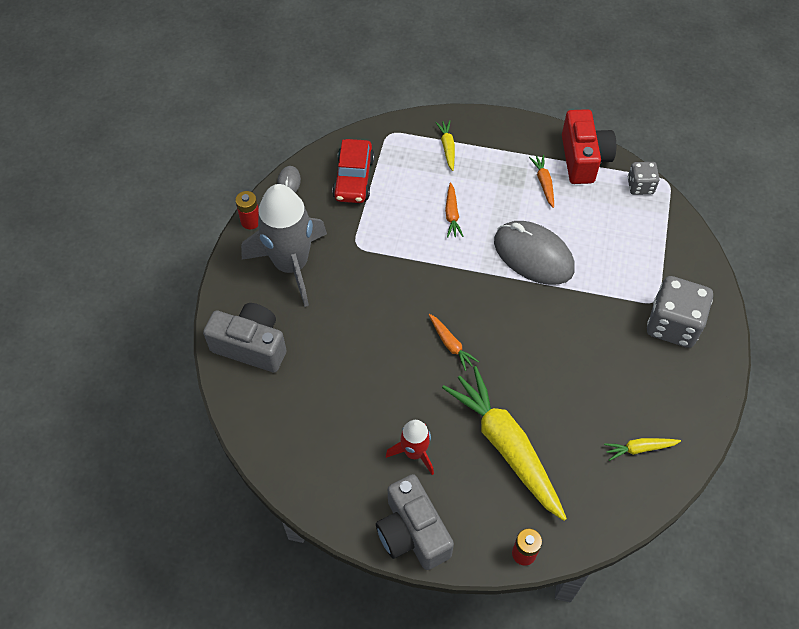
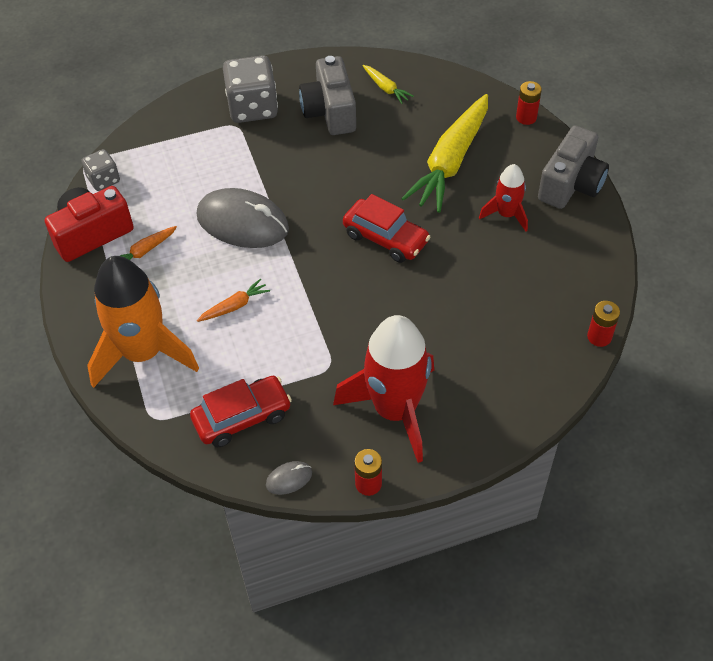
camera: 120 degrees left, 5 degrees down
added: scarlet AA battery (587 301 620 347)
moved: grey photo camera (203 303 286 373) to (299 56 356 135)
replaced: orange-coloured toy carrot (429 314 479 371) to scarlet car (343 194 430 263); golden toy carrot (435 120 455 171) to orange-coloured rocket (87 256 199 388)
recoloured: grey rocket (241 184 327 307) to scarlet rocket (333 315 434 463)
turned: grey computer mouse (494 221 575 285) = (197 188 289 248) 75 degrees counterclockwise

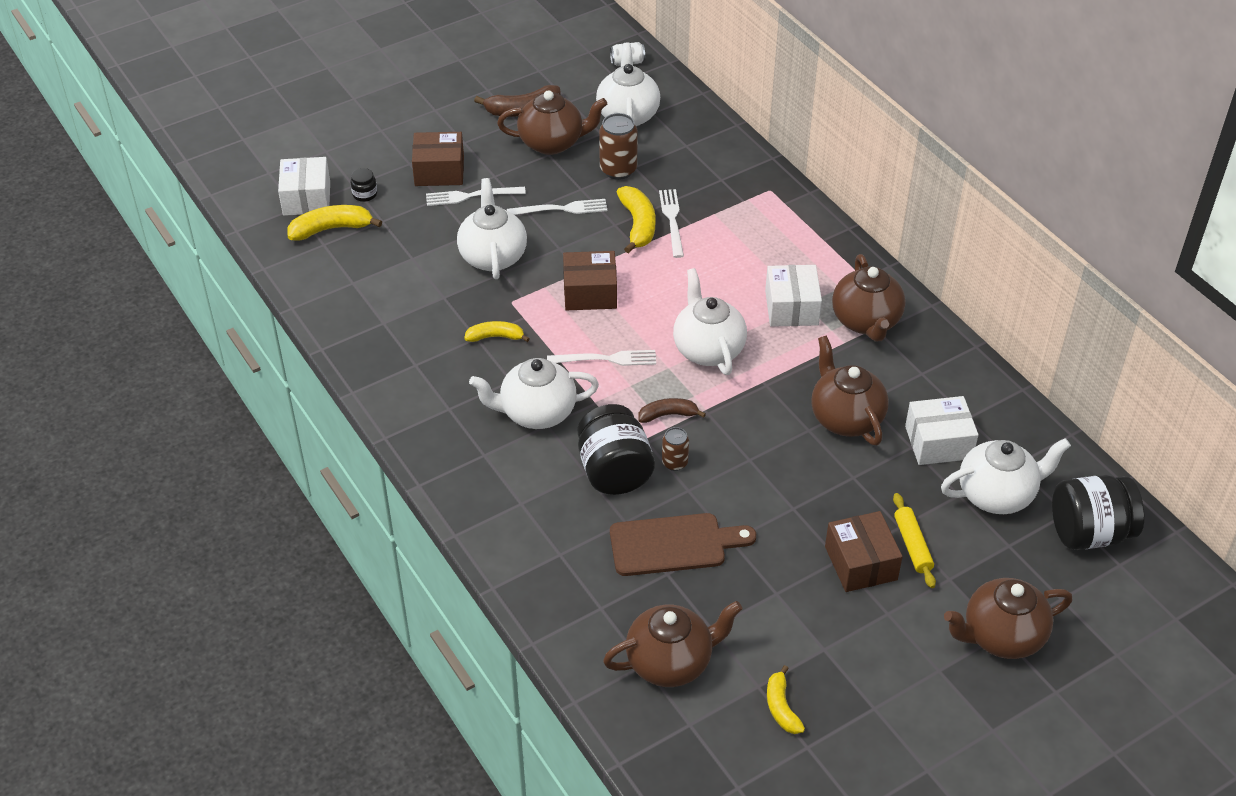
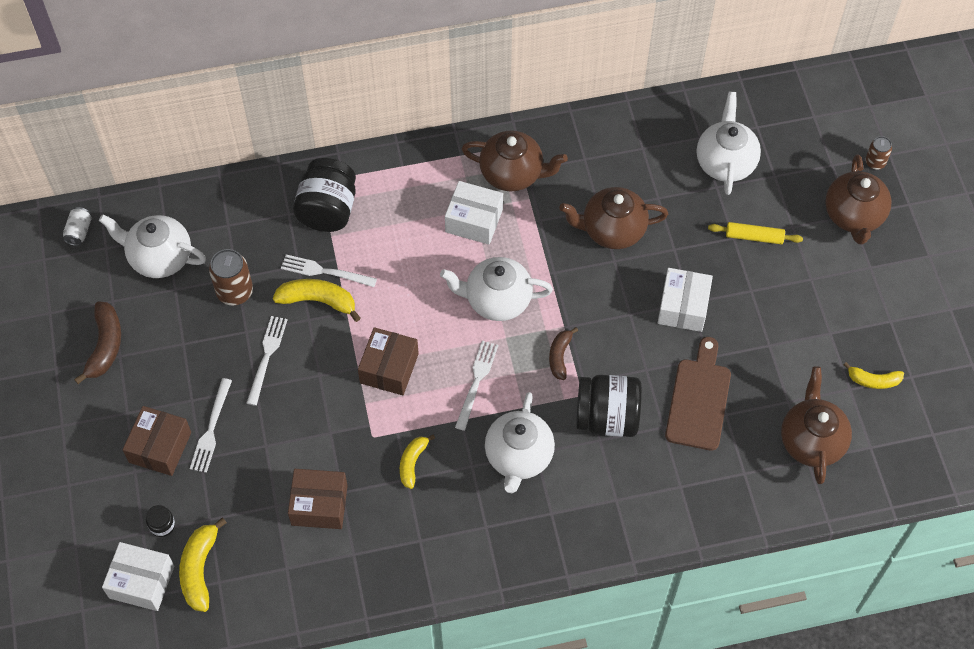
camera: 70 degrees left, 15 degrees up
removed: pure white teapot (457 178 527 279); russet teapot (497 90 607 155)
moved: russet can (662 427 689 471) to (865 136 892 170); russet parcel (825 511 903 592) to (288 469 348 529); pure white parcel (905 396 979 465) to (658 268 713 332); black jar (1052 475 1144 550) to (293 158 356 232)

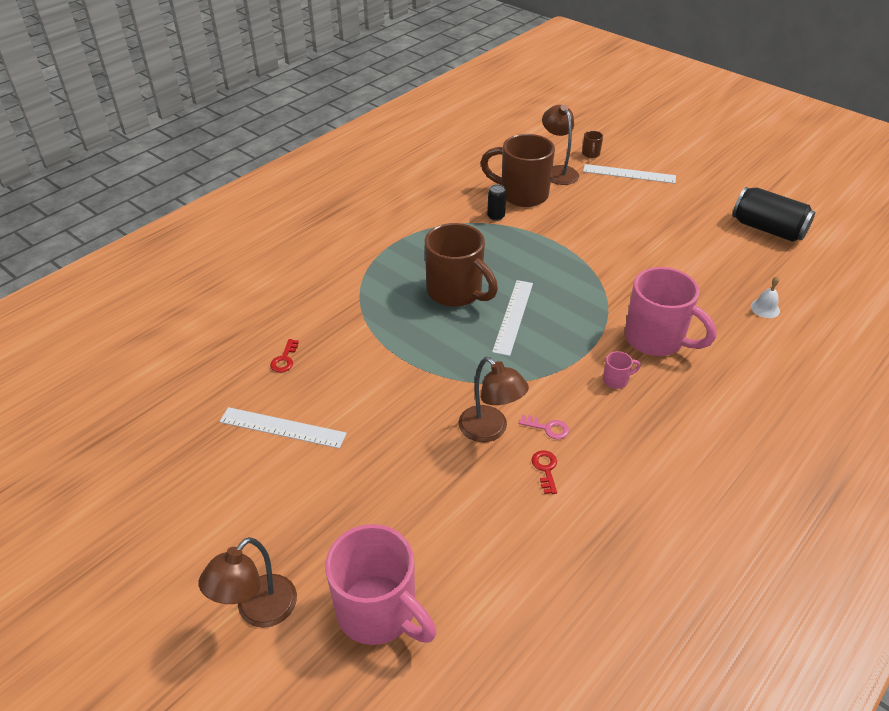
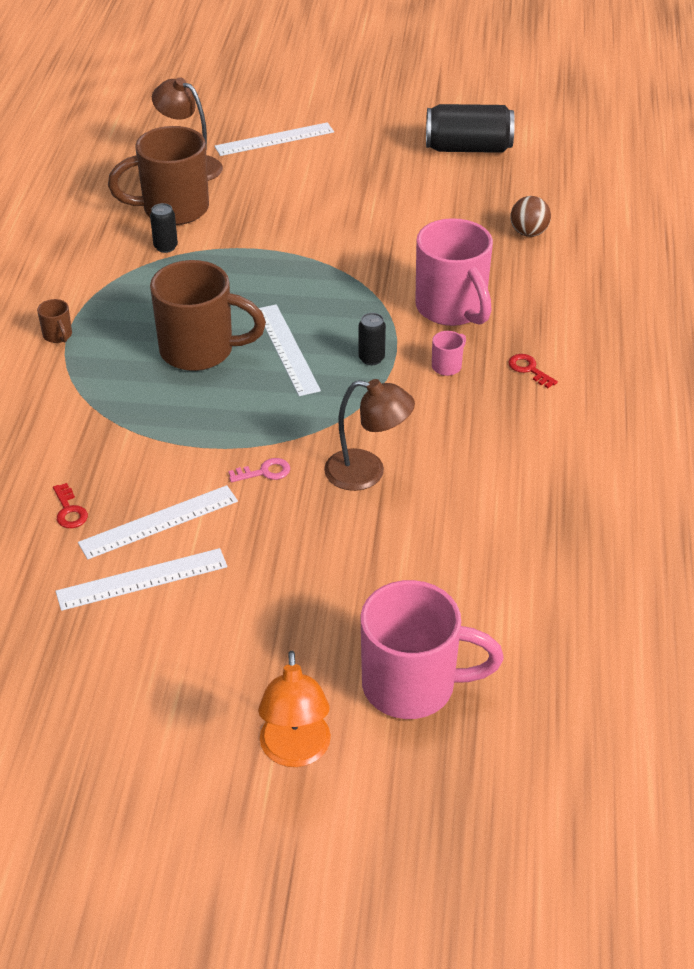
camera: 35 degrees left, 0 degrees up
added: pure white measuring stick (78 485 238 559); black can (358 313 386 365)
moved: rosy key (518 415 569 439) to (228 458 290 482); scarlet key (532 450 557 494) to (508 354 558 388); russet mug (582 131 603 158) to (37 299 72 343)
replaced: pure white school bell (751 276 780 318) to russet sphere (510 196 551 237)
recoloured: russet reading lamp (199 537 297 628) to orange-coloured reading lamp (258 651 331 767)
turned: rosy mug (625 267 716 356) = (415 218 493 326) 60 degrees clockwise

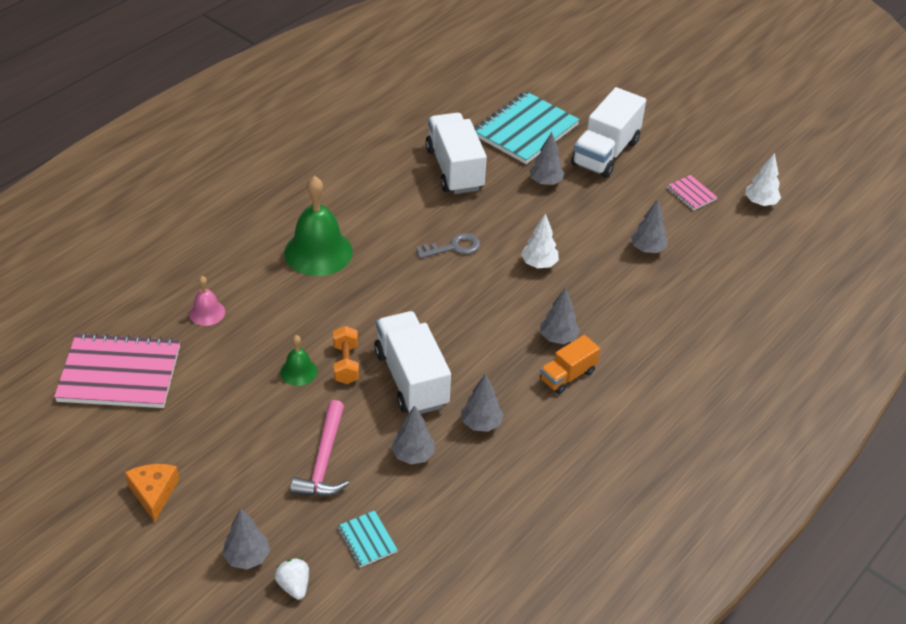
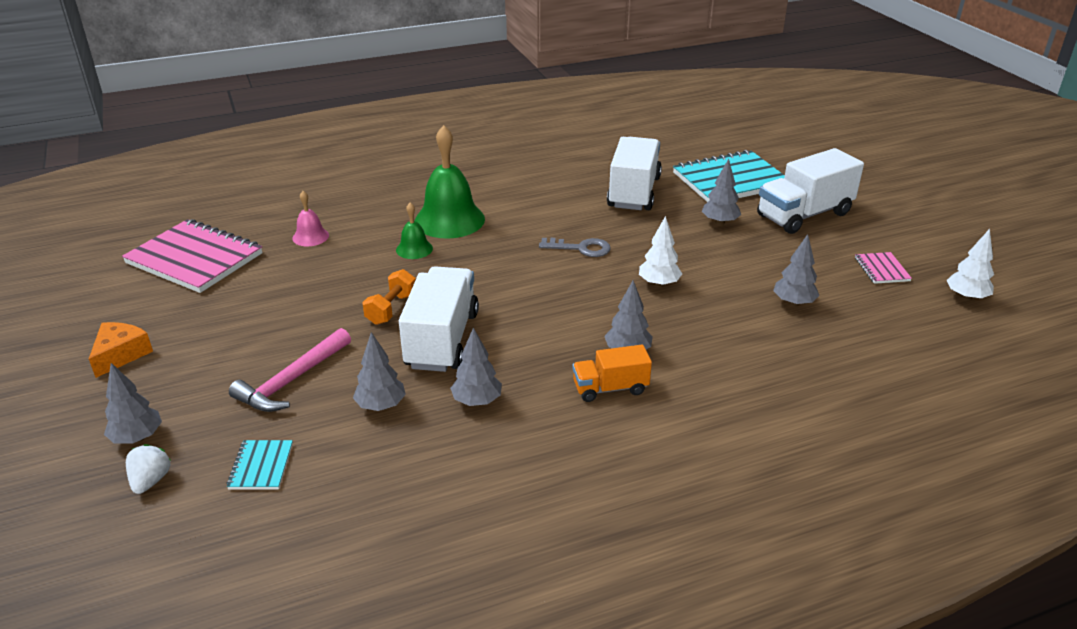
camera: 30 degrees right, 10 degrees down
moved: emerald school bell (280 335 318 386) to (396 203 433 259)

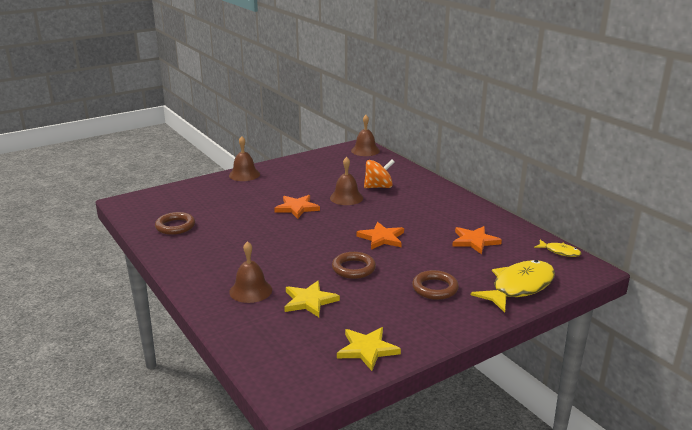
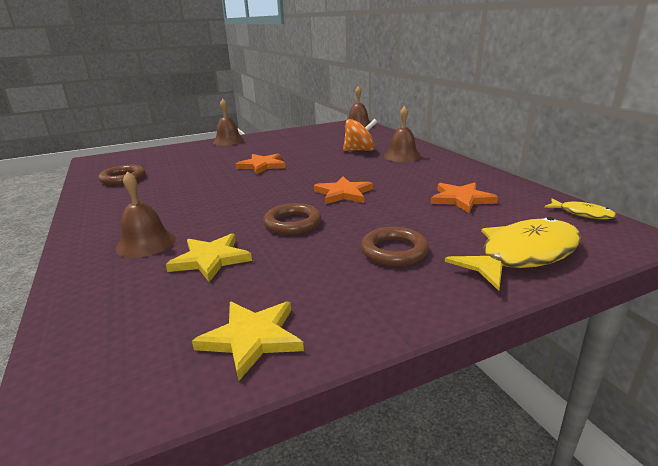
camera: 10 degrees right, 0 degrees up
moved: russet school bell (330 157 363 205) to (384 106 421 162)

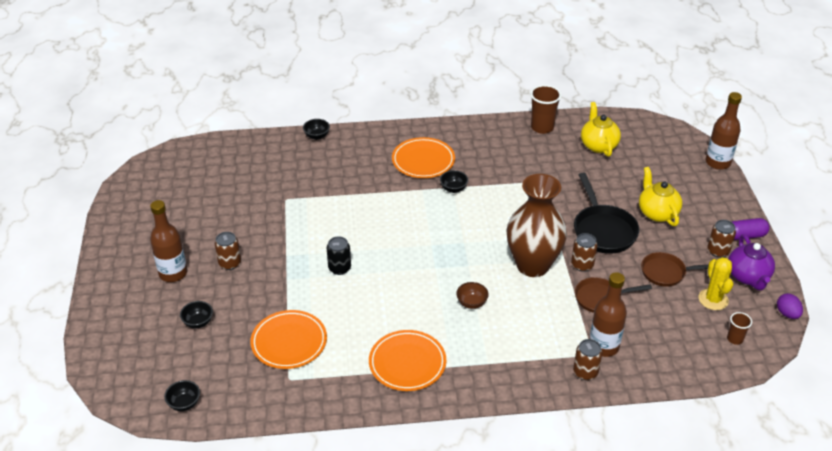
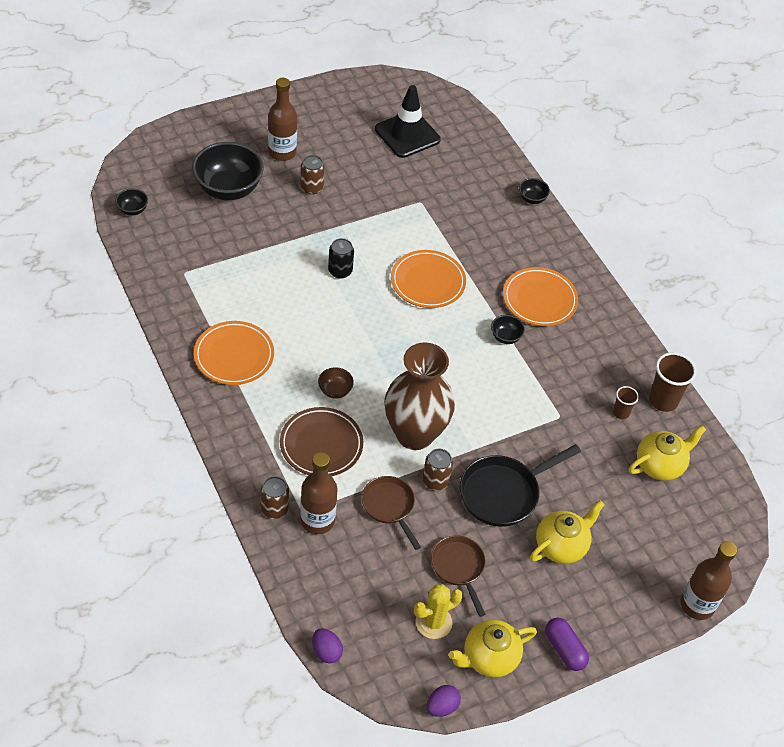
camera: 65 degrees right, 10 degrees up
removed: russet can (707 220 736 258)
added: russet dinner plate (280 407 363 476); violet toy egg (312 628 343 663); black road cone (375 85 441 158)
moved: orange-coloured dinner plate (250 310 327 369) to (391 250 466 308); russet beaker (727 312 752 345) to (613 386 639 419)
recoloured: violet teapot (728 235 775 290) to golden teapot (449 620 537 677)
resized: black deep dish (180 301 213 328) = (192 142 264 200) x2.22

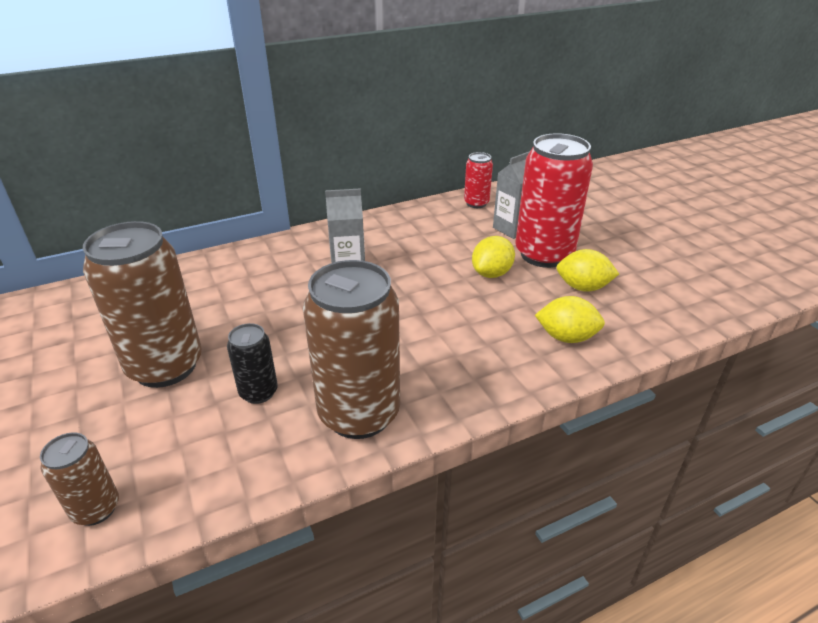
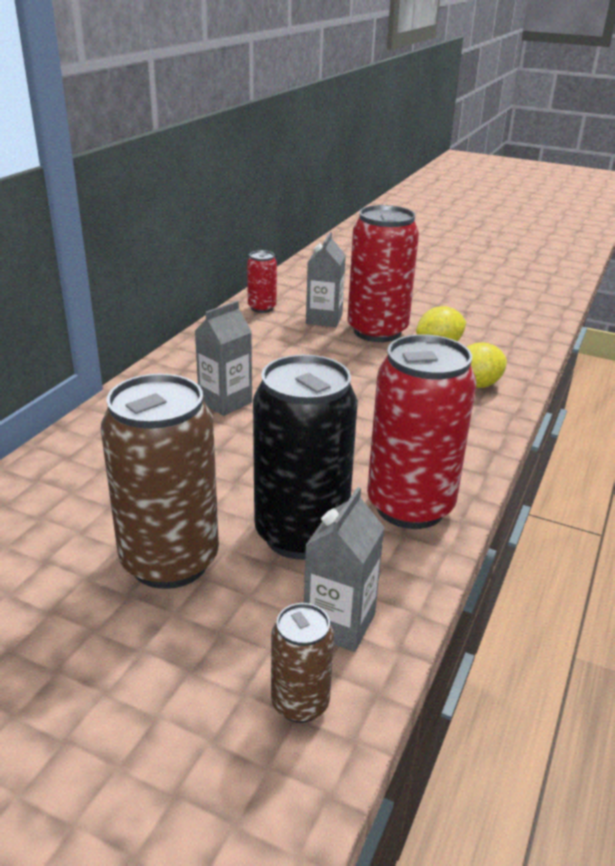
camera: 40 degrees left, 5 degrees down
removed: golden lemon (472 236 515 278)
added: grey milk carton (304 487 385 652)
recoloured: russet can (303 260 400 439) to scarlet can (367 334 476 529)
resized: black can (227 323 278 404) = (253 354 358 560) x2.04

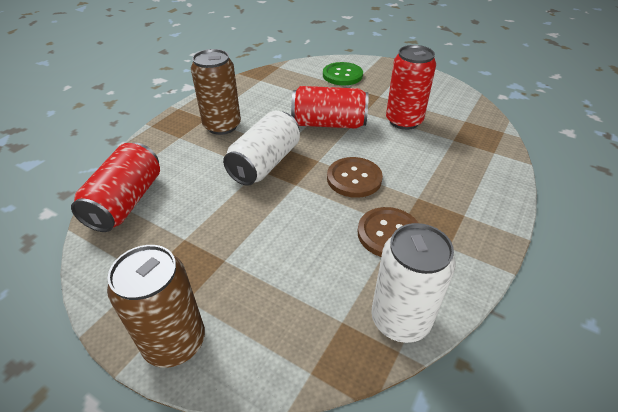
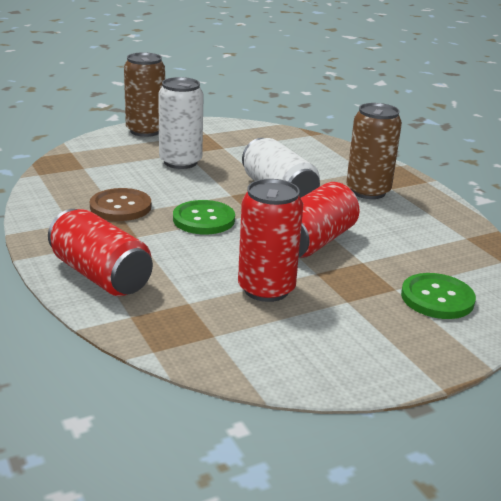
camera: 120 degrees right, 15 degrees down
moved: scarlet can (71 143 160 232) to (48 209 153 296); pure white can (371 223 456 343) to (158 77 204 169)
recoloured: russet shirt button (327 157 383 198) to emerald shirt button (173 200 235 234)

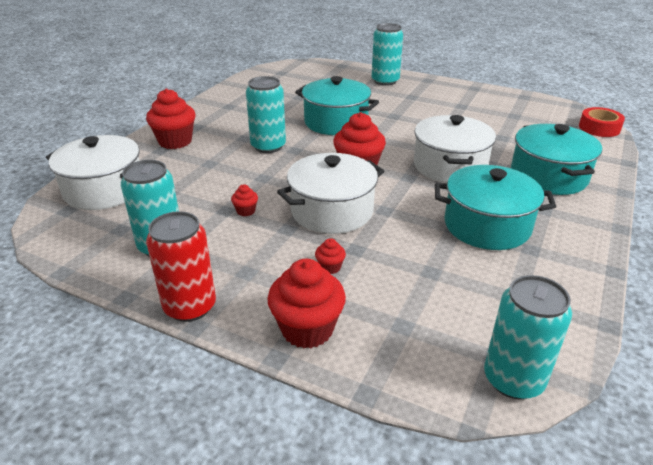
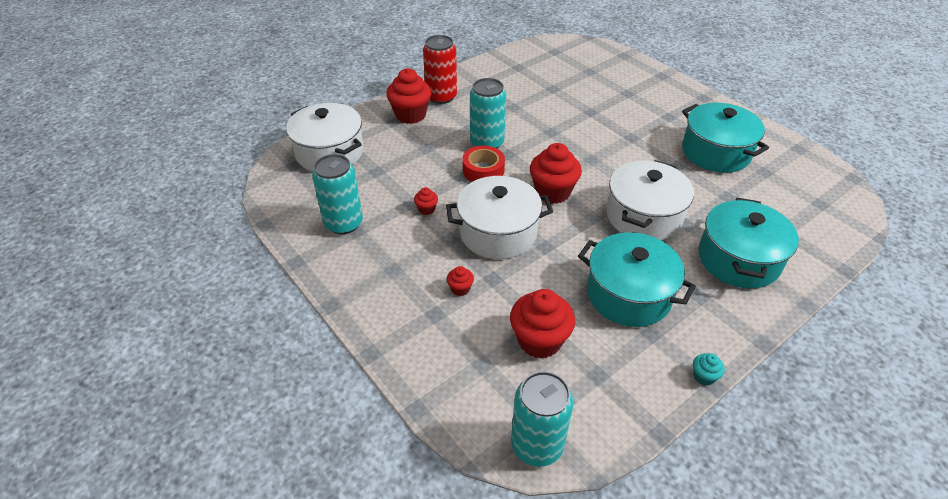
camera: 25 degrees right, 10 degrees up
removed: turquoise can (372 23 403 86)
added: turquoise cupcake (693 353 725 386)
moved: scarlet can (146 211 216 322) to (423 35 457 104); scarlet cupcake (267 259 346 349) to (510 289 575 359); turquoise pot (295 76 379 135) to (682 103 769 173); scarlet sticky tape (579 107 625 137) to (463 146 505 182)

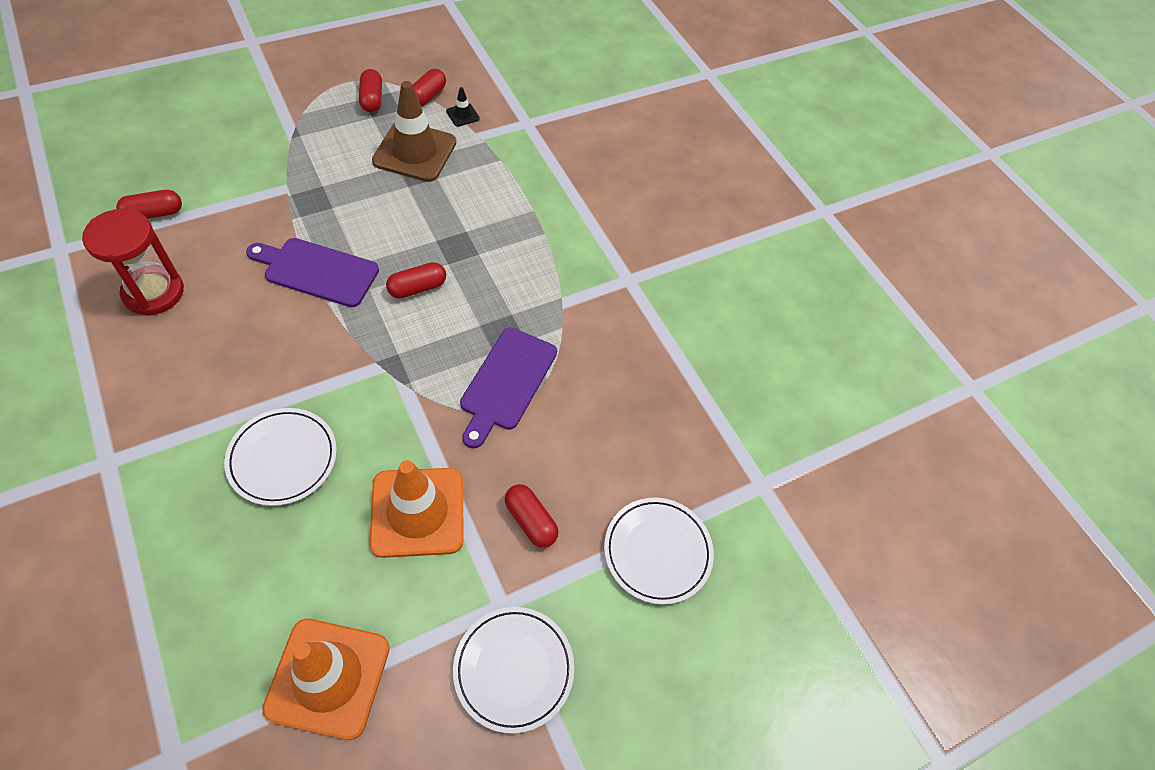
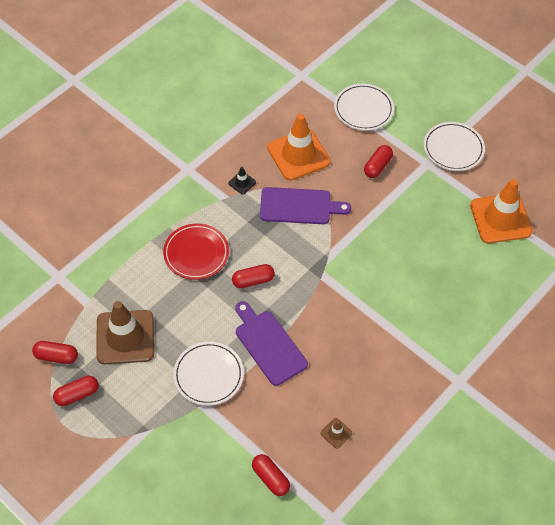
camera: 105 degrees left, 0 degrees up
added: scarlet dinner plate (163 223 229 280)
moved: pure white dinner plate (224 408 337 506) to (173 341 244 406); orange-coloured road cone (369 460 464 558) to (267 114 331 181); black road cone (446 87 480 127) to (228 167 256 194)
replaced: scarlet sandglass (82 209 184 316) to russet road cone (320 418 352 448)
turned: violet bread board (246 238 379 307) = (236 301 308 386) 150 degrees clockwise; scarlet pill (386 262 446 299) = (232 264 275 288) 60 degrees counterclockwise

